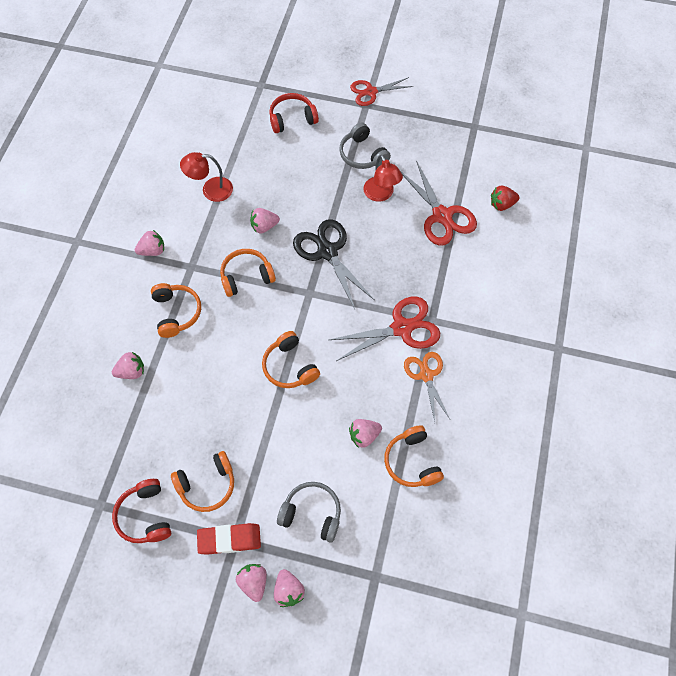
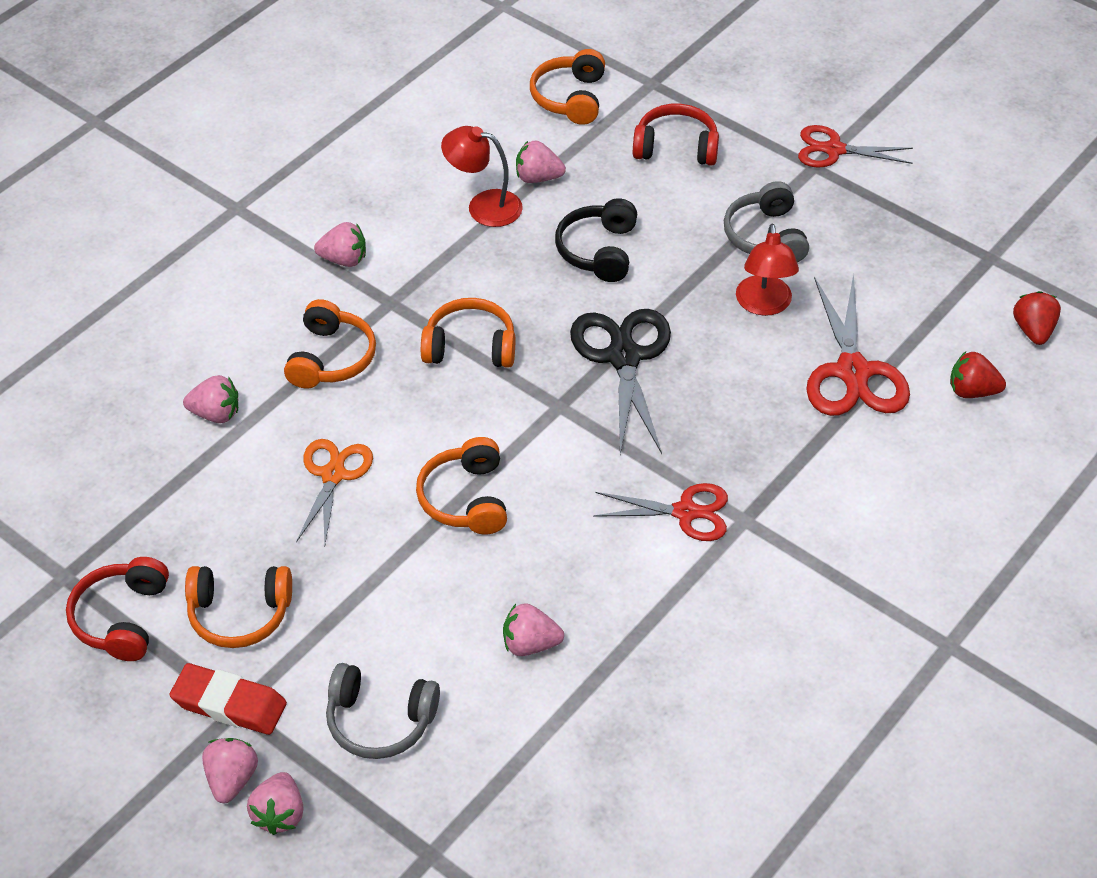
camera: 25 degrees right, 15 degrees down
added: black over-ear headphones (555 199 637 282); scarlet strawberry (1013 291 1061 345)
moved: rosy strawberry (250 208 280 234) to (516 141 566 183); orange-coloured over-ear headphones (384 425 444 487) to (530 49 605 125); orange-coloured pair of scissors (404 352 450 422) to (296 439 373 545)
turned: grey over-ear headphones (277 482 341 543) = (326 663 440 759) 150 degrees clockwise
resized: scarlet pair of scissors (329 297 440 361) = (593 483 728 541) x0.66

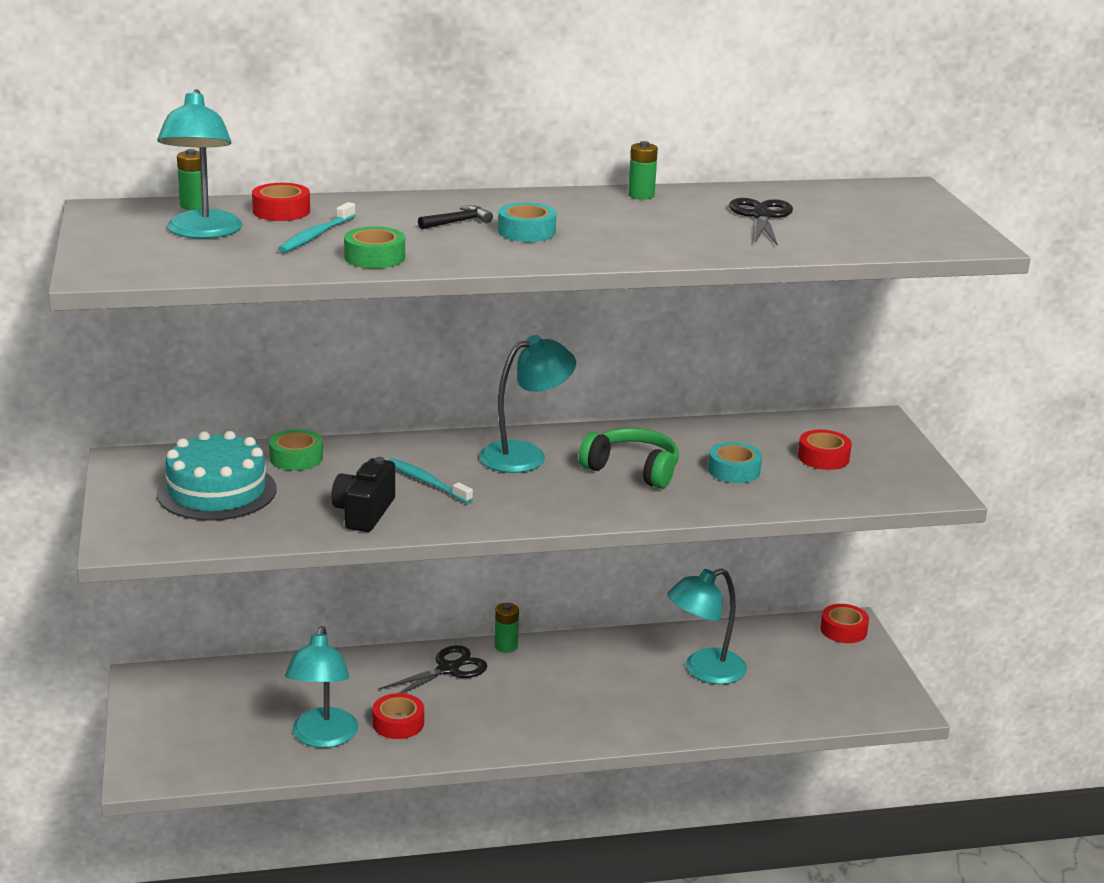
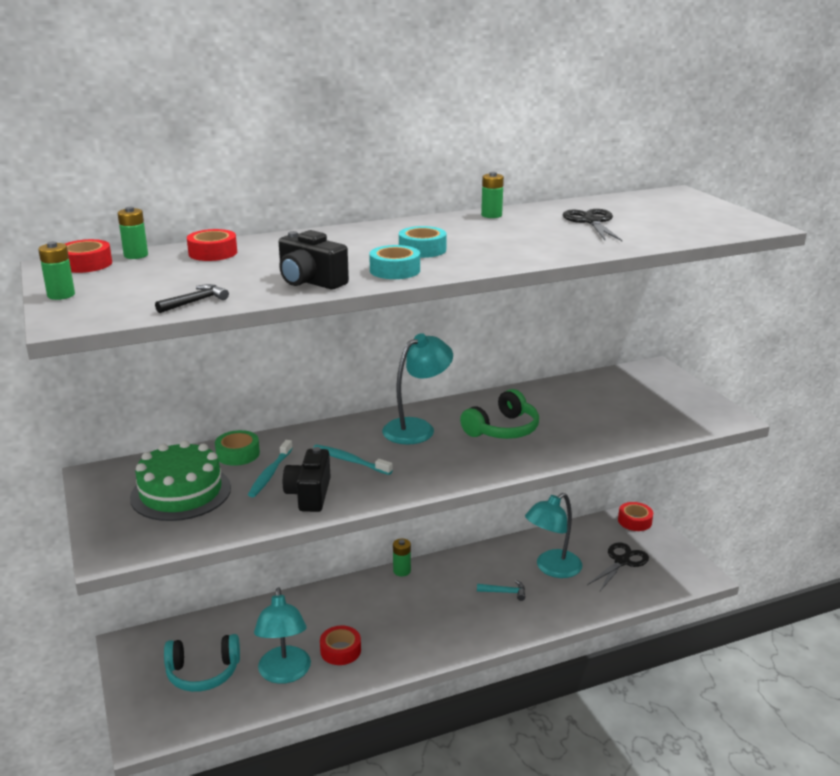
camera: 10 degrees left, 0 degrees up
removed: turquoise reading lamp (157 89 242 239)
added: emerald AA battery (38 241 75 300); turquoise over-ear headphones (164 634 240 692); turquoise claw hammer (477 580 525 601)
moved: turquoise toothbrush (278 202 356 253) to (248 440 293 497); black pair of scissors (379 645 487 693) to (587 542 649 591); black claw hammer (418 205 493 229) to (155 284 229 313); turquoise sticky tape (708 442 762 483) to (369 245 420 279); scarlet sticky tape (798 430 852 470) to (65 239 112 273)
replaced: emerald sticky tape (344 226 405 269) to black photo camera (279 230 349 289)
recoloured: turquoise cake (157 431 276 521) to emerald cake (130 440 231 521)
turned: emerald over-ear headphones (579 428 679 489) = (460 389 539 439) 120 degrees clockwise

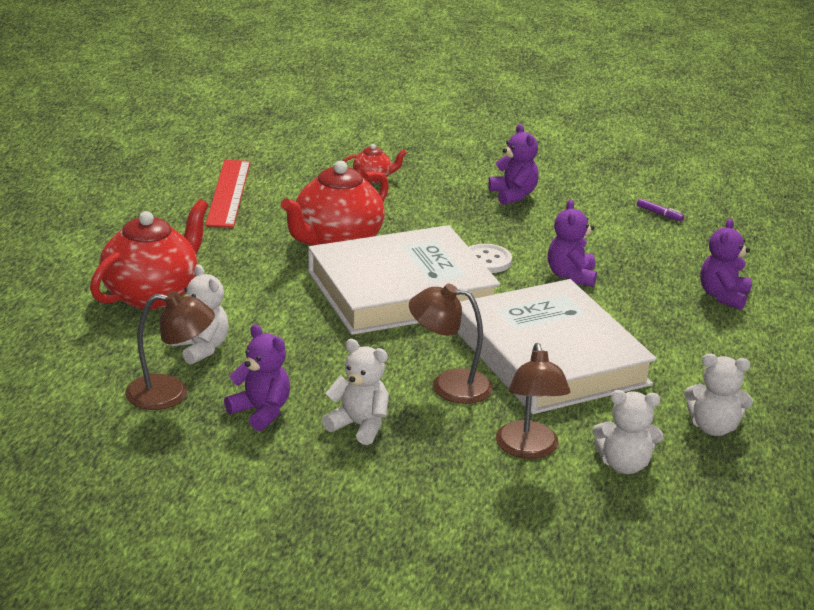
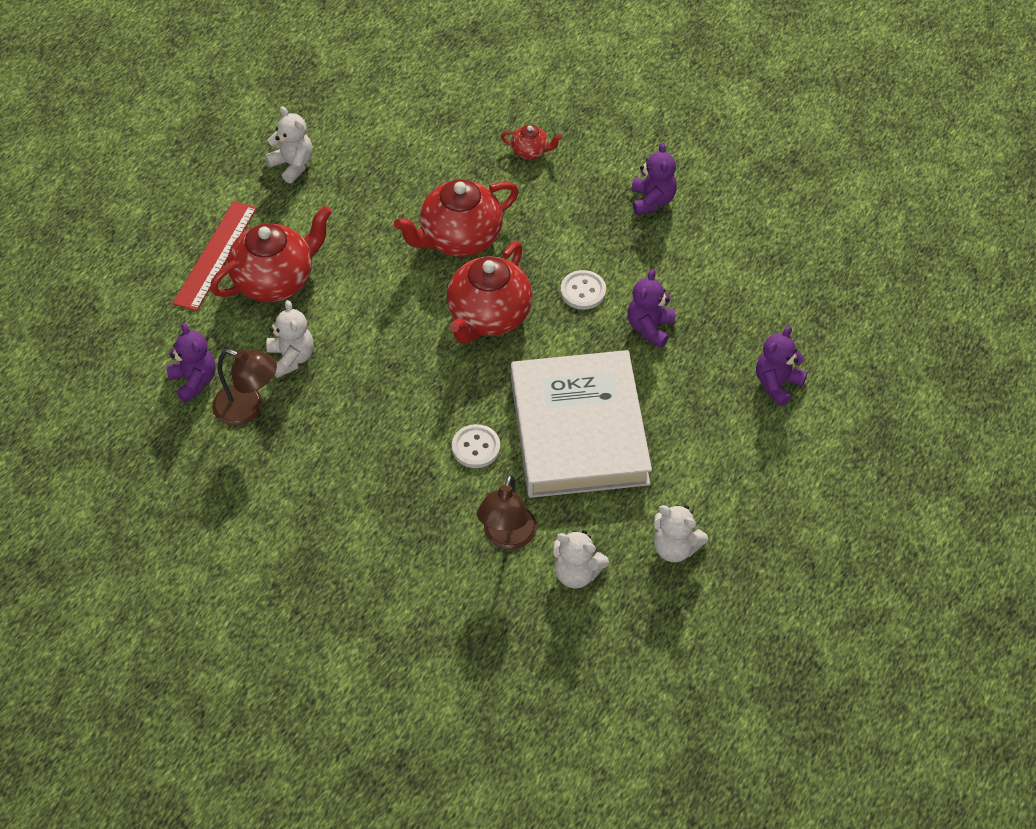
camera: 20 degrees right, 25 degrees up
removed: violet marker pen (637 199 684 221)
moved: scarlet measuring stick (205 160 250 228) to (173 201 257 311); violet teddy bear (224 324 290 431) to (166 323 216 403); pure white teddy bear (322 339 389 445) to (265 107 313 183)
replaced: pure white hardback (308 225 500 335) to scarlet teapot (447 242 532 344); russet reading lamp (409 284 493 404) to pure white shirt button (452 424 500 468)

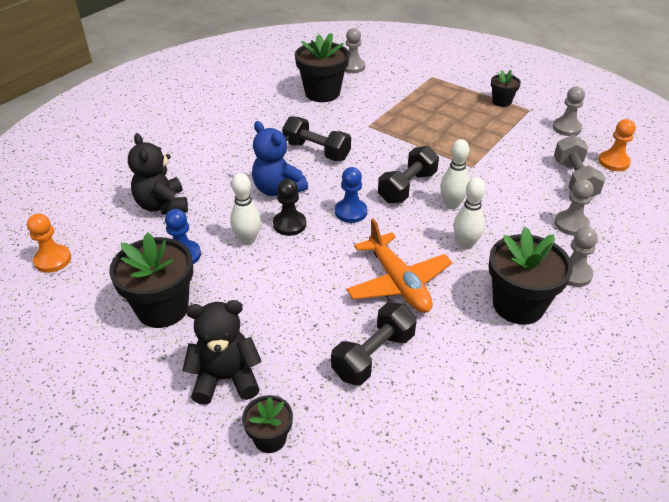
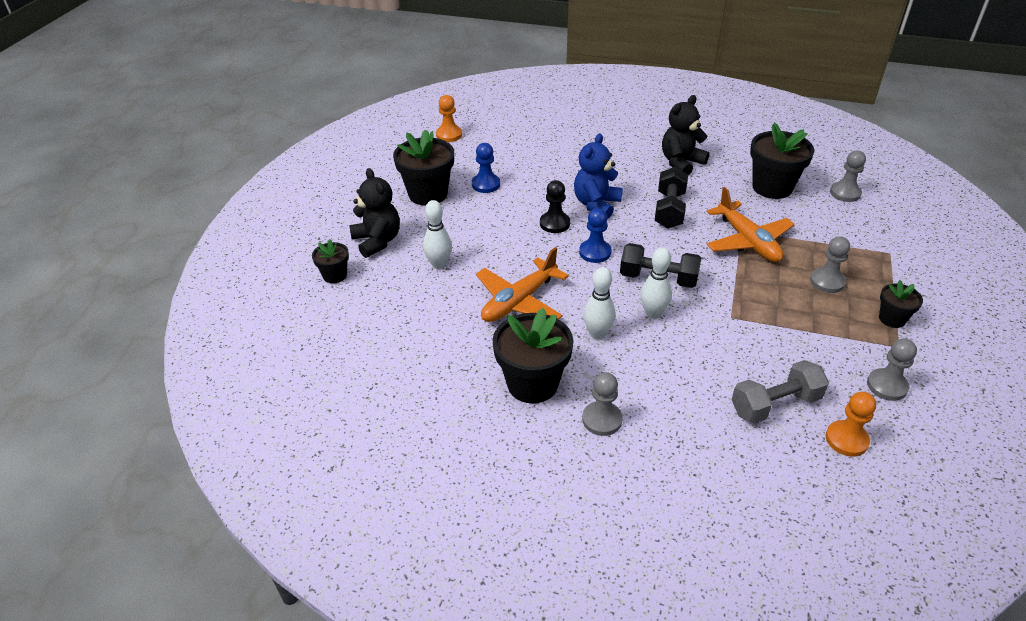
camera: 70 degrees right, 0 degrees up
removed: black hand weight (331 302 417 385)
added: orange-coloured aeroplane (706 187 795 262)
moved: black teddy bear (128 133 188 215) to (662 95 710 175); pure white bowling pin (230 173 261 245) to (423 200 452 269); grey pawn (554 179 594 236) to (810 236 850 293)

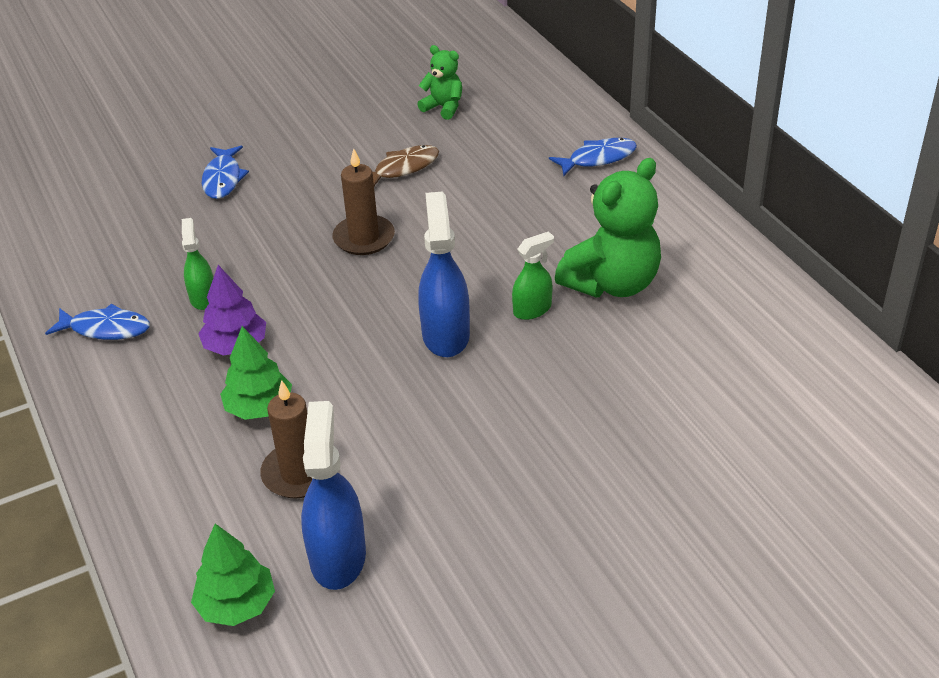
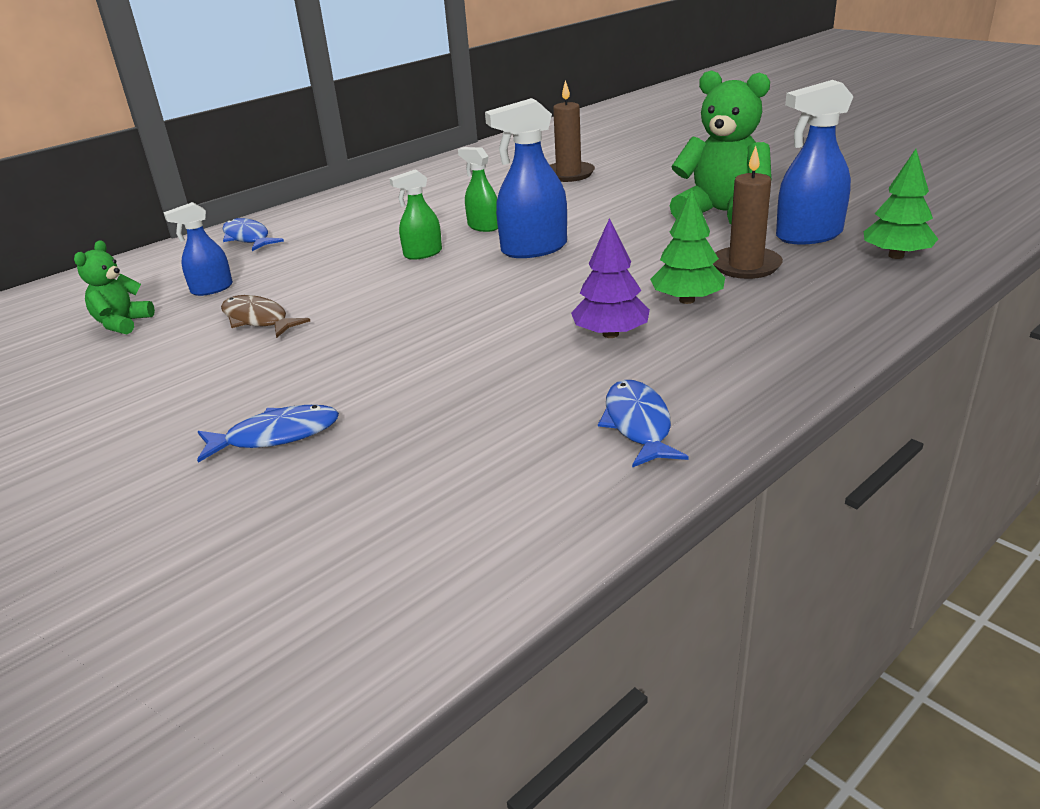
camera: 105 degrees left, 10 degrees down
added: blue sprayer (163 202 233 296)
moved: emerald sprayer (182 218 213 310) to (389 169 442 260); russet wax candle (332 148 395 255) to (550 80 595 182); emerald teddy bear (555 158 661 298) to (670 70 772 224)

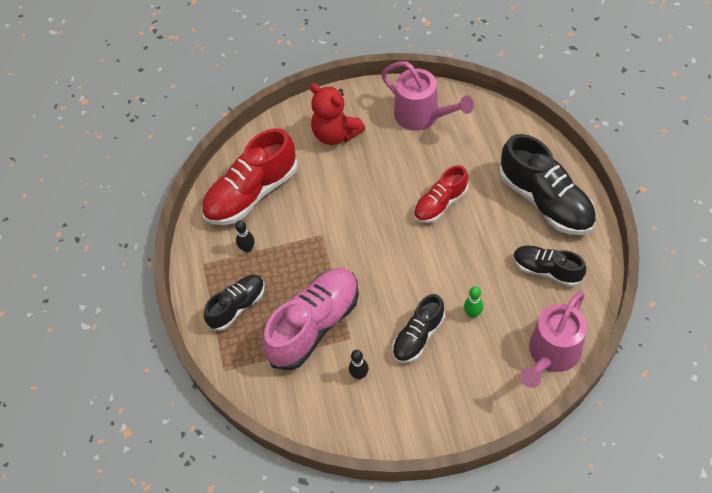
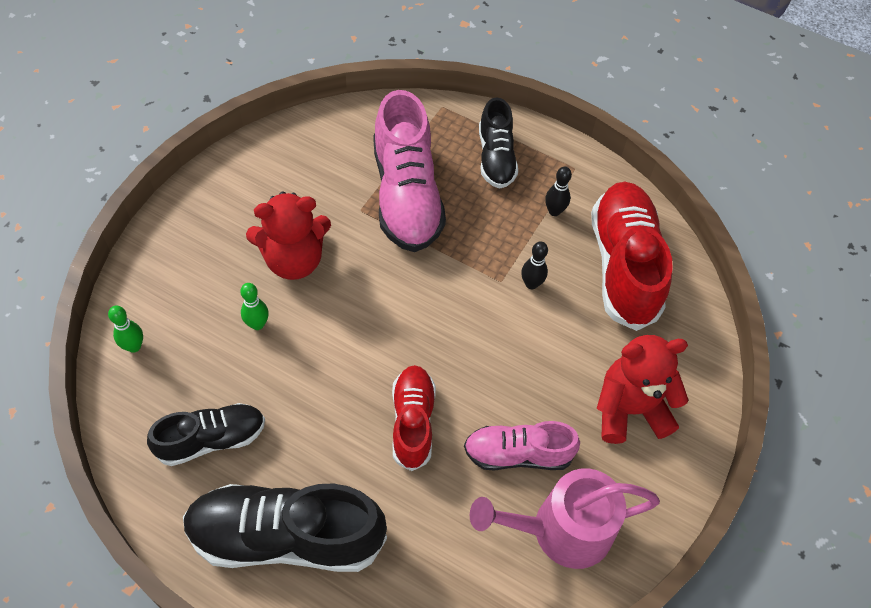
camera: 125 degrees right, 0 degrees up
added: rosy lace-up shoe (464 421 580 471)
moved: black bowling pin (349 350 369 379) to (521 241 548 289)
replaced: black lace-up shoe (392 294 445 363) to scarlet teddy bear (246 192 331 280); rosy watering pot (520 291 587 388) to emerald bowling pin (108 305 143 353)

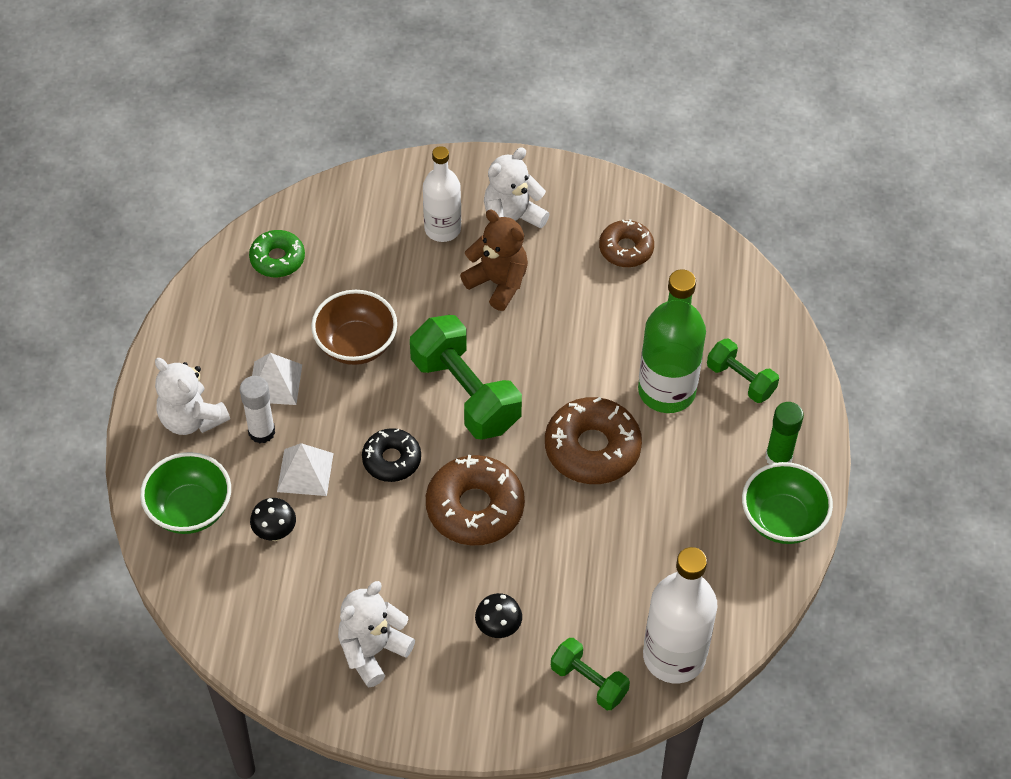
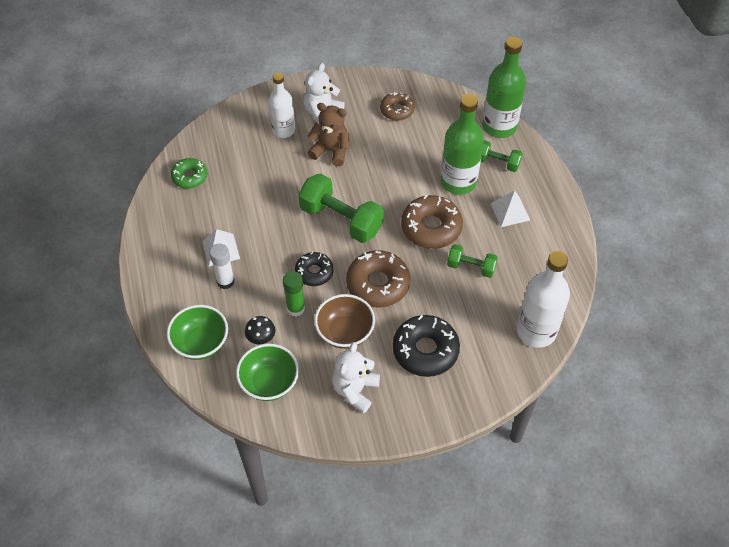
camera: 20 degrees left, 0 degrees up
removed: pure white teddy bear (155 358 230 435)
added: emerald bottle (482 37 526 138)
moved: pure white pyramid (277 443 334 496) to (490 190 530 227); russet deep dish (311 290 397 365) to (314 294 375 349); emerald hand weight (551 638 630 710) to (447 244 498 278); emerald deep dish (742 462 833 544) to (236 344 299 401); emerald glue (765 402 804 464) to (283 271 305 317)
replaced: black fungus (475 593 522 638) to black donut (393 315 460 377)

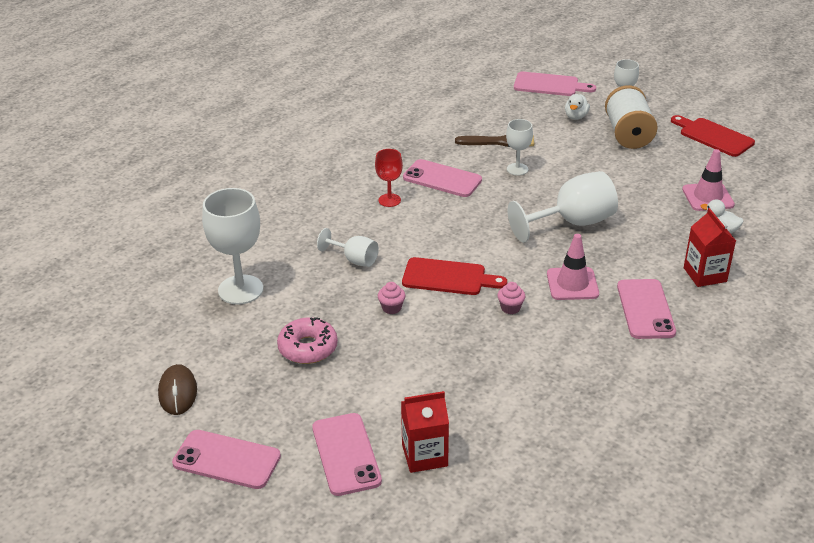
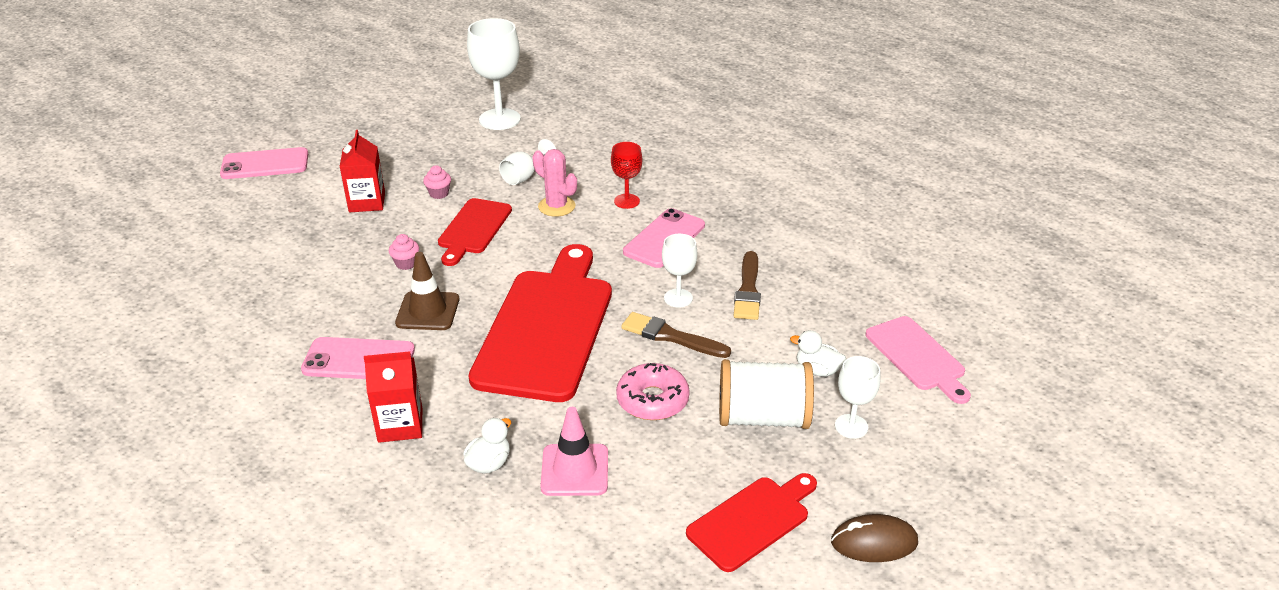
camera: 95 degrees right, 0 degrees up
removed: rosy mobile phone (172 430 281 489)
added: rosy prickly plant (533 149 577 217); russet paintbrush (621 312 731 358)
moved: russet computer mouse (158 364 197 415) to (831 514 918 562); rosy donut (277 317 338 364) to (616 363 690 420); scarlet milk carton (401 391 449 473) to (339 130 385 212)
replaced: pure white goblet (508 171 618 243) to scarlet bread board (469 244 612 402)
recoloured: rosy road cone (547 234 599 300) to russet road cone (395 252 459 330)
turned: rosy bread board (514 72 596 96) = (866 316 971 404) 45 degrees counterclockwise

